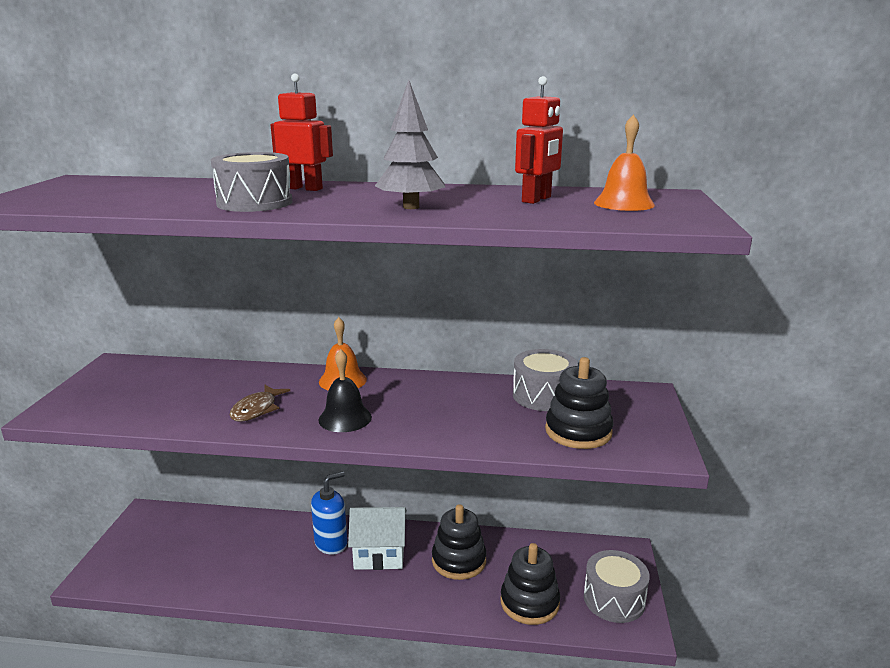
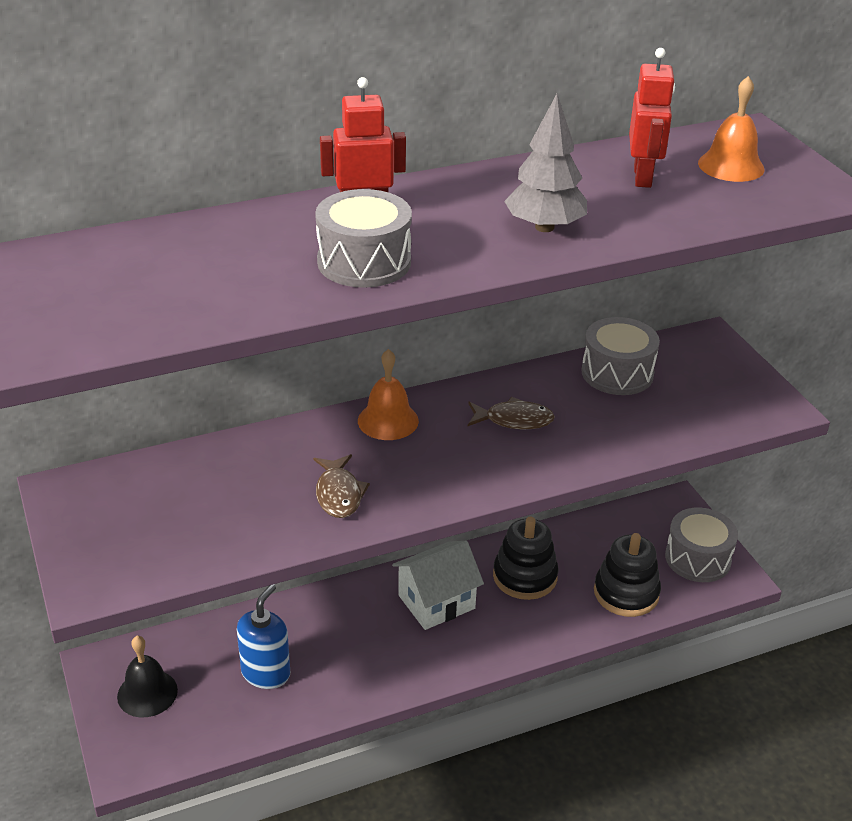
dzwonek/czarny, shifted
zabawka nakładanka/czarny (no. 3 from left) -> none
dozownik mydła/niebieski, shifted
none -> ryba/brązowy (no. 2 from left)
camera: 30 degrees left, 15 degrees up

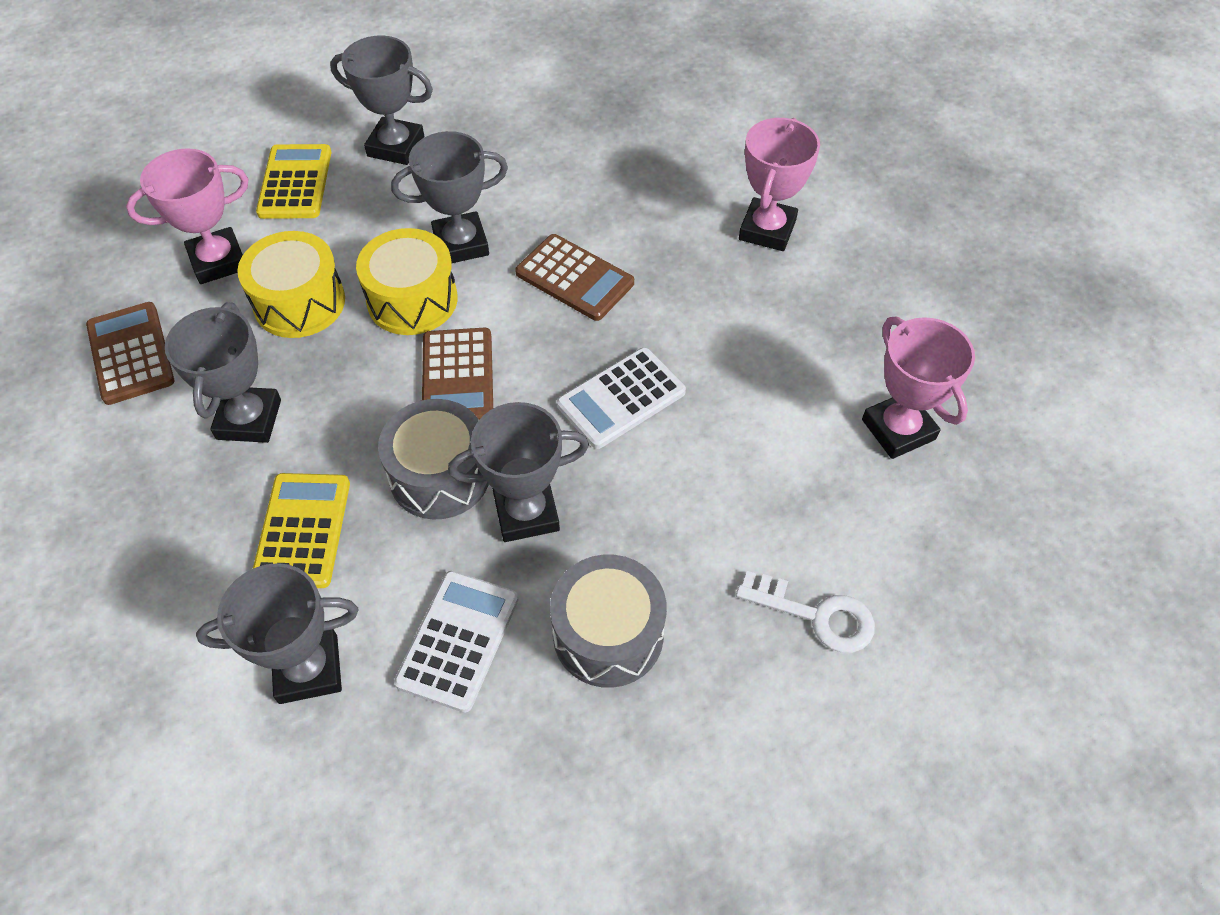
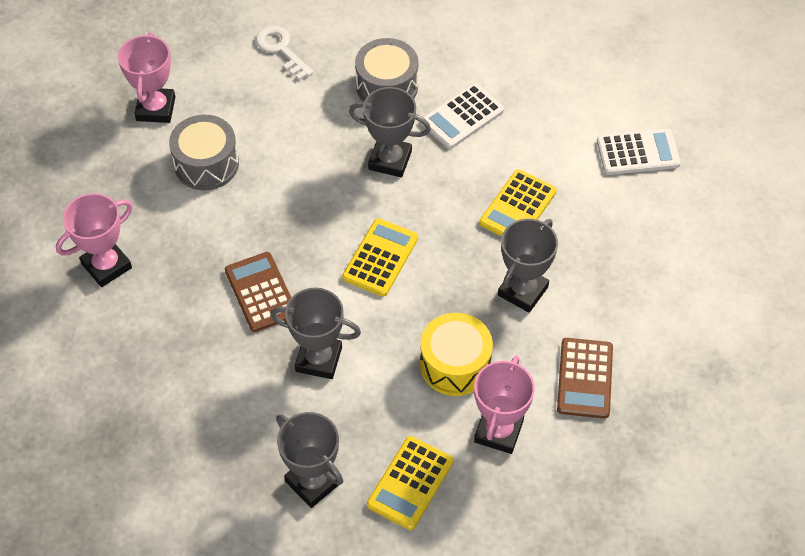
puchar/różowy (no. 1 from left in the first image) -> puchar/różowy (no. 3 from left), 75 degrees counterclockwise
bęben/żółty (no. 2 from left) -> none
kalkulator/brązowy (no. 2 from left) -> kalkulator/żółty (no. 1 from left)
kalkulator/biały (no. 2 from left), shifted
bęben/szary (no. 1 from left), shifted
puchar/szary (no. 2 from left) -> none
camera: 150 degrees left, 0 degrees up

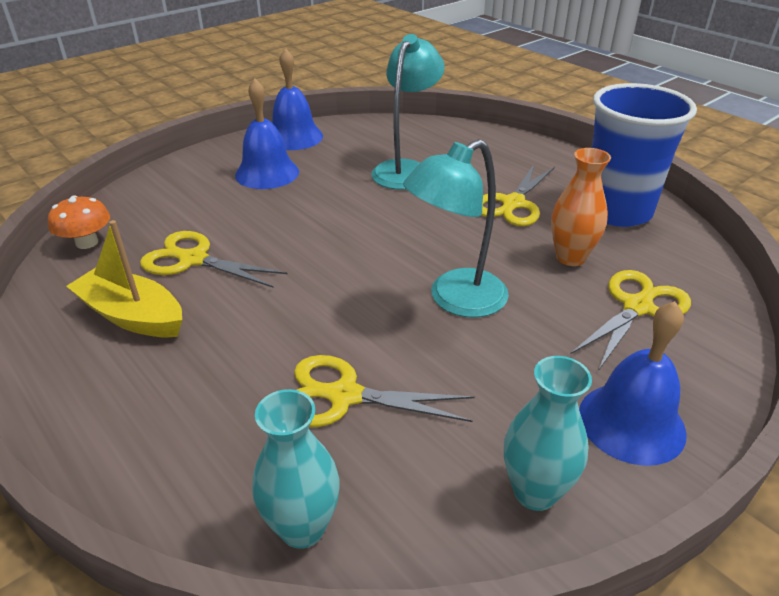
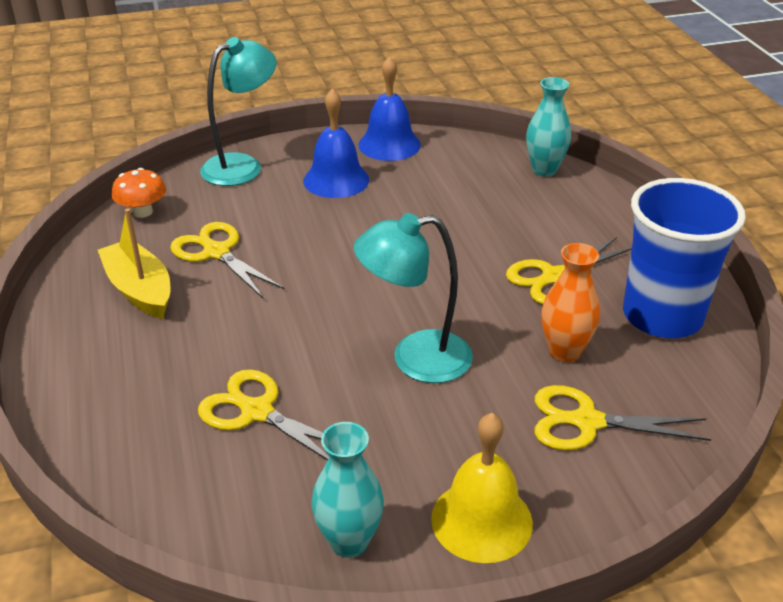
lampka/turkusowy (no. 1 from left), shifted
nożyczki/żółty (no. 4 from left), 150 degrees counterclockwise
dzwonek/niebieski (no. 3 from left) -> dzwonek/żółty
wazon/turkusowy (no. 1 from left in the first image) -> wazon/turkusowy (no. 2 from left), shifted
camera: 25 degrees right, 0 degrees up

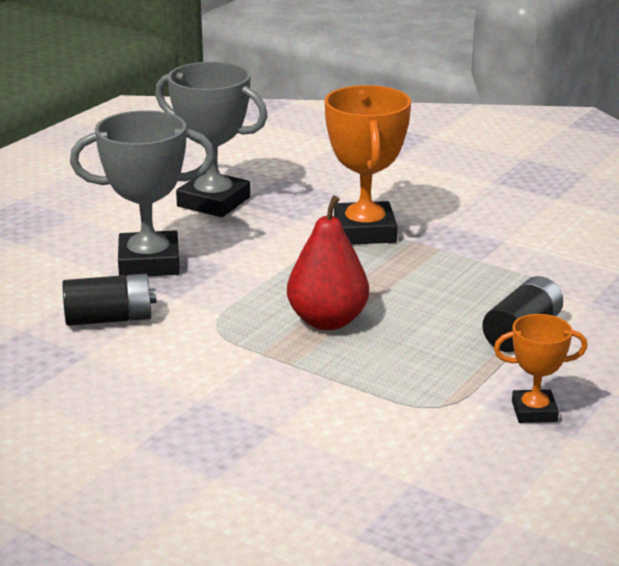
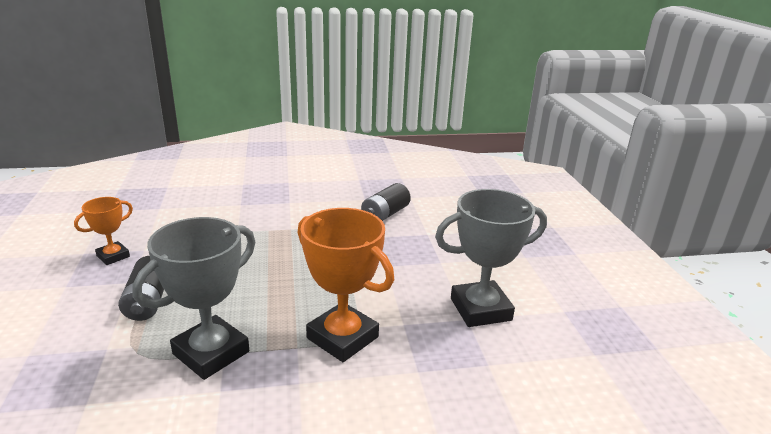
puchar/szary (no. 1 from left), shifted
gruszka/czerwony -> none
camera: 135 degrees right, 0 degrees up

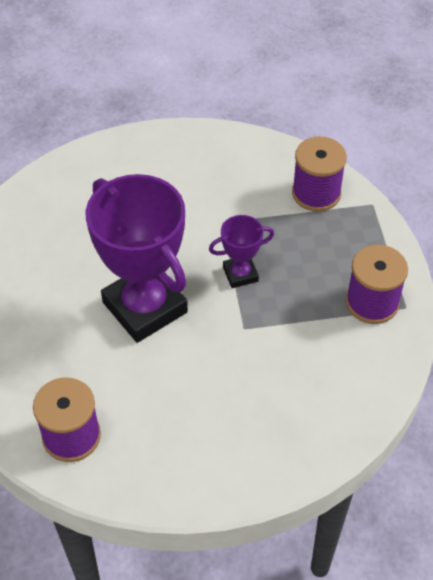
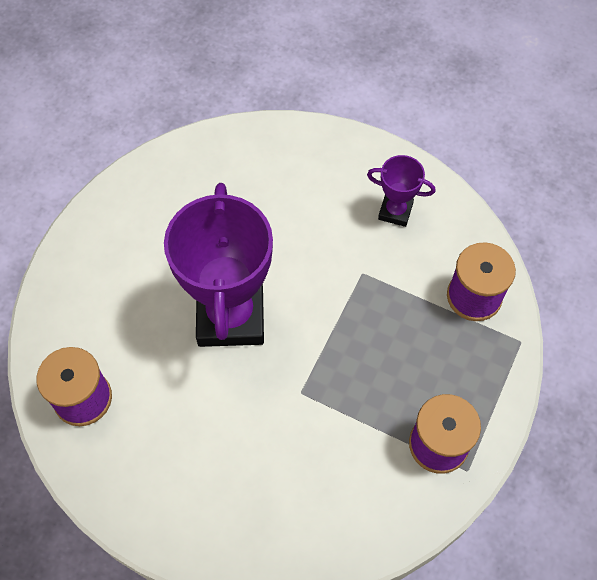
puchar/fioletowy (no. 2 from left), shifted
camera: 35 degrees right, 10 degrees up

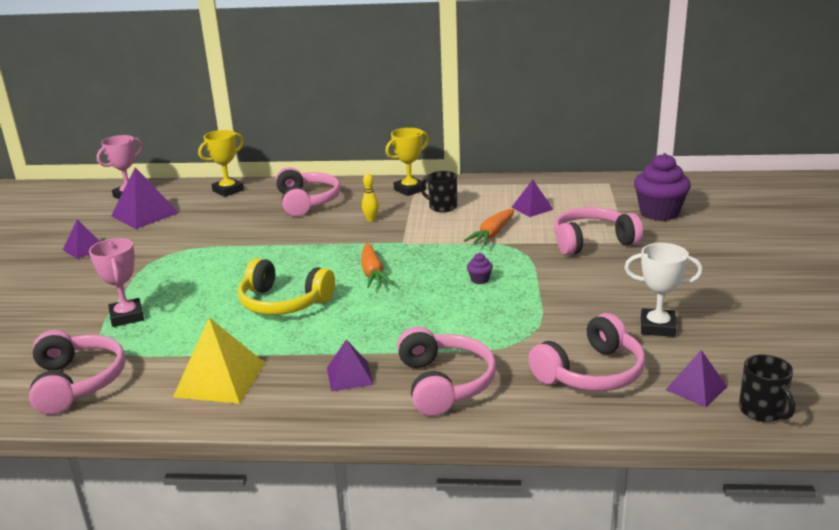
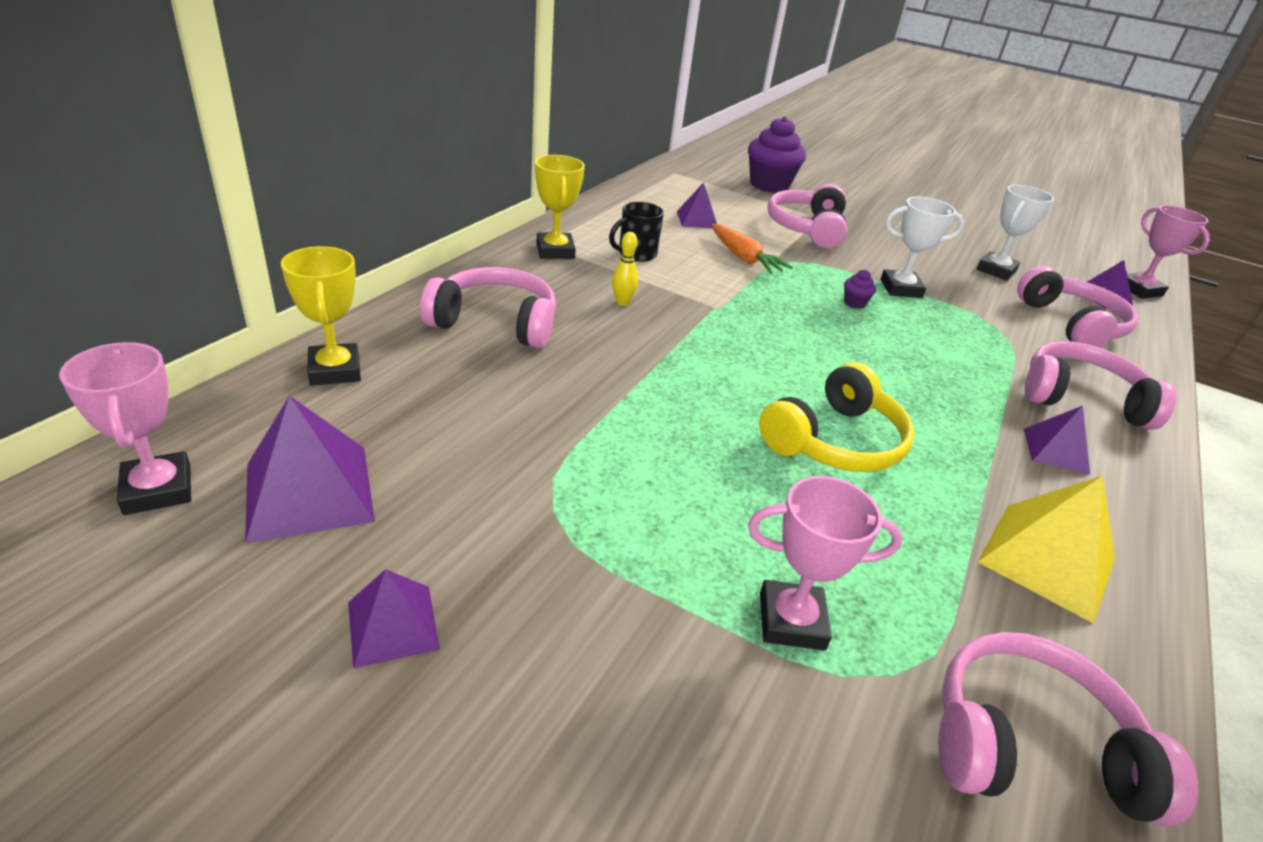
marchewka/pomarańczowy (no. 1 from left) -> none
kubek/czarny (no. 2 from left) -> puchar/różowy (no. 3 from left)
none -> puchar/biały (no. 1 from left)
camera: 70 degrees left, 10 degrees up

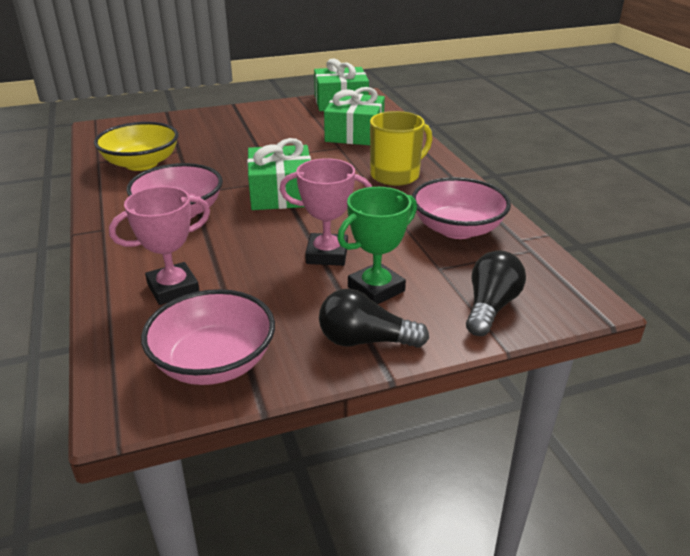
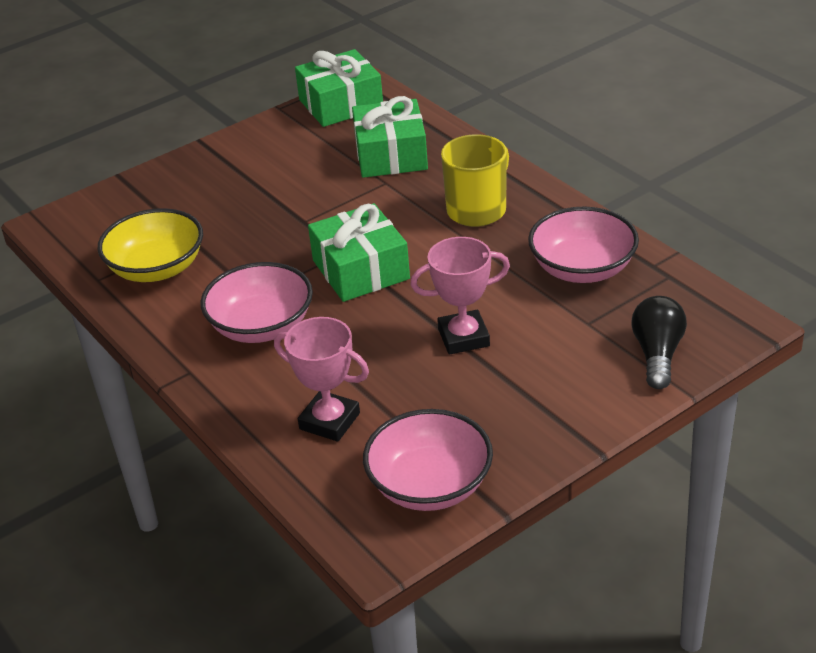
puchar/różowy (no. 1 from left), 75 degrees clockwise
puchar/zielony -> none
żarówka/czarny (no. 1 from left) -> none
camera: 15 degrees left, 5 degrees up

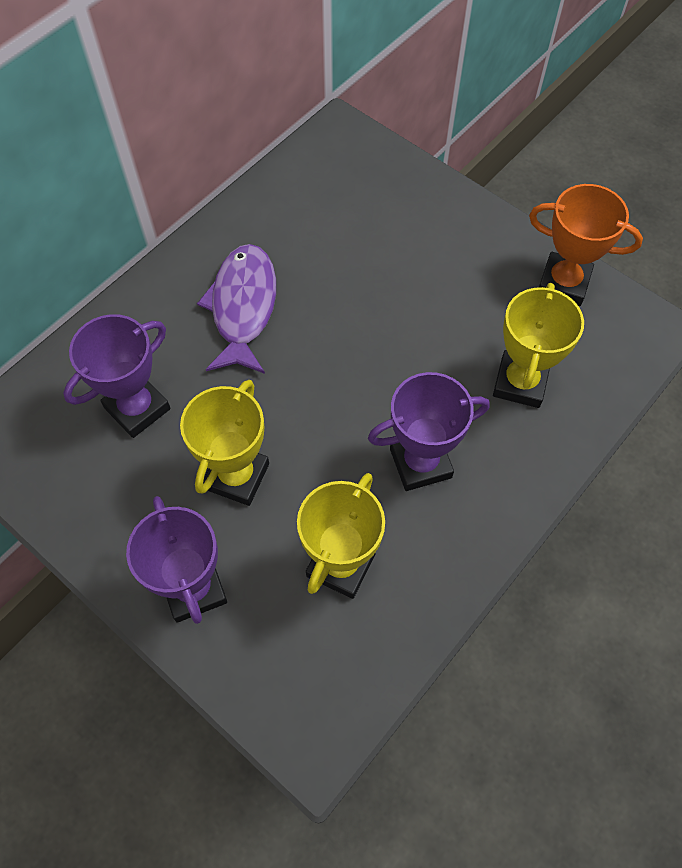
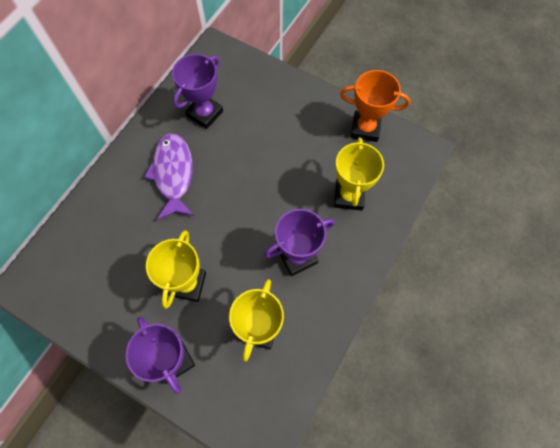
puchar/fioletowy (no. 1 from left in the first image) -> puchar/fioletowy (no. 2 from left), shifted
camera: 10 degrees left, 5 degrees up

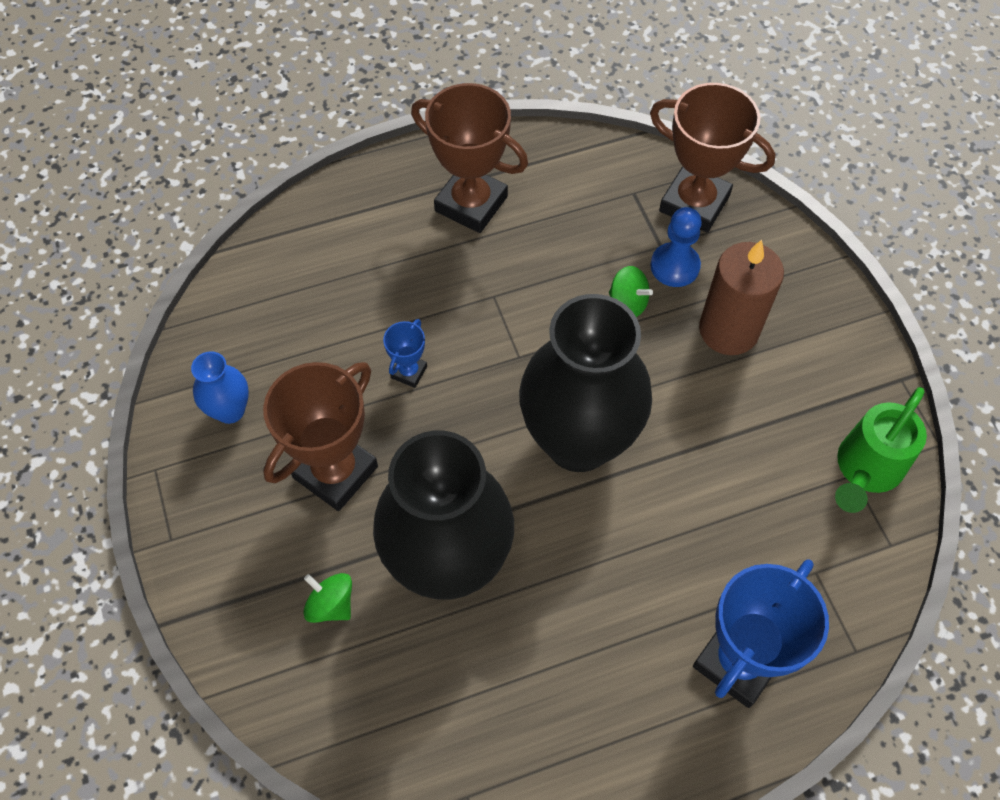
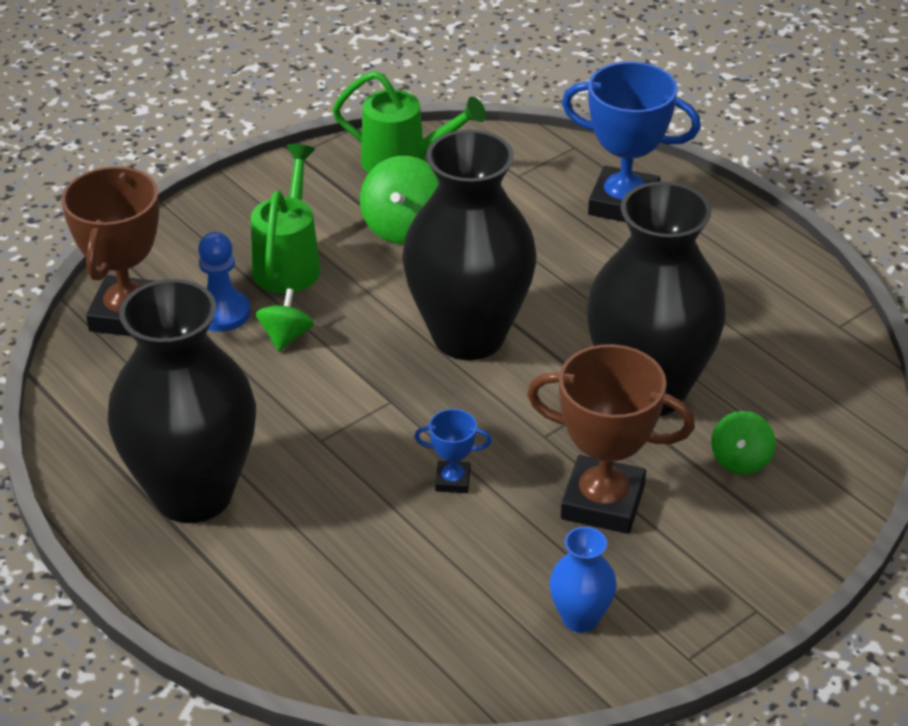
puchar/brązowy (no. 2 from left) -> wazon/czarny (no. 1 from left)
świeca/brązowy -> konewka/zielony (no. 1 from left)
none -> bączek/zielony (no. 2 from left)
camera: 110 degrees left, 20 degrees down

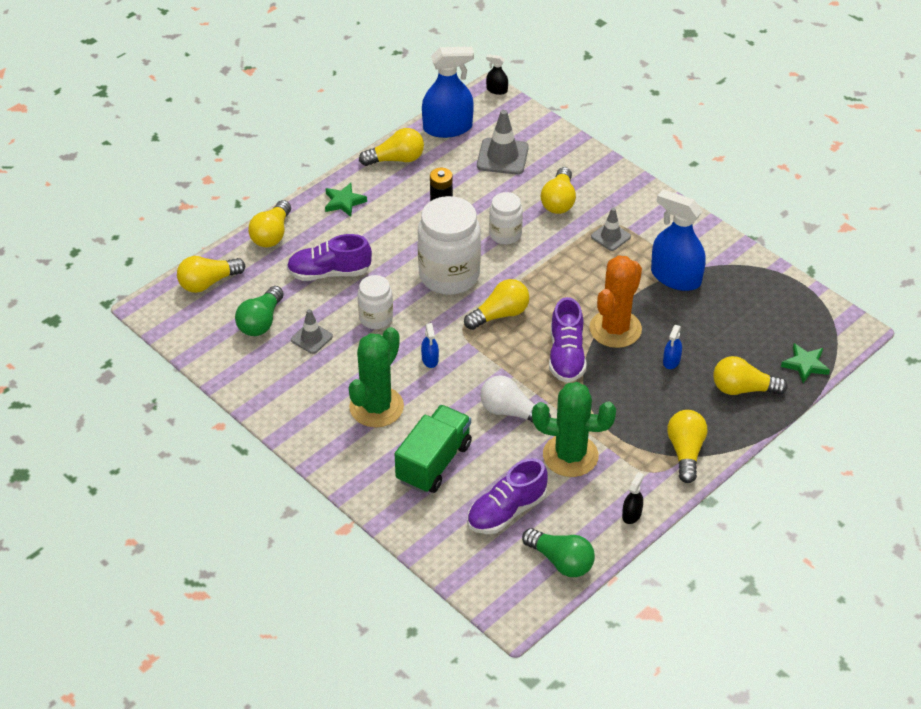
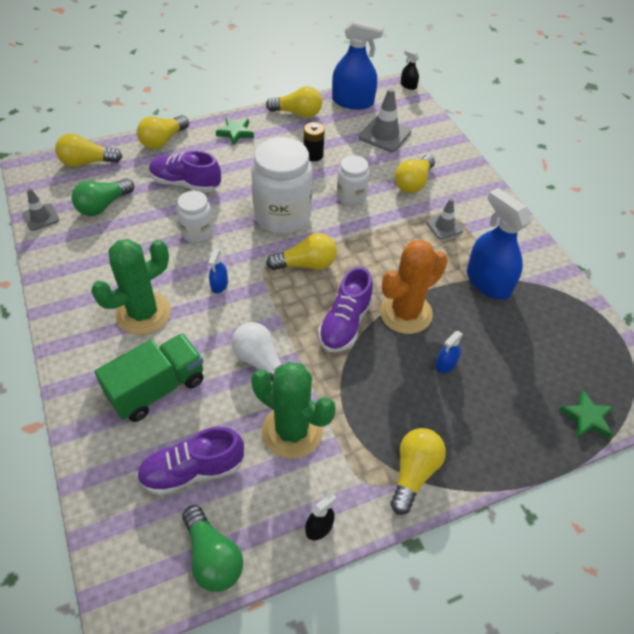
pachołek/szary (no. 1 from left), shifted
żarówka/żółty (no. 7 from left) -> none
camera: 20 degrees right, 5 degrees up

